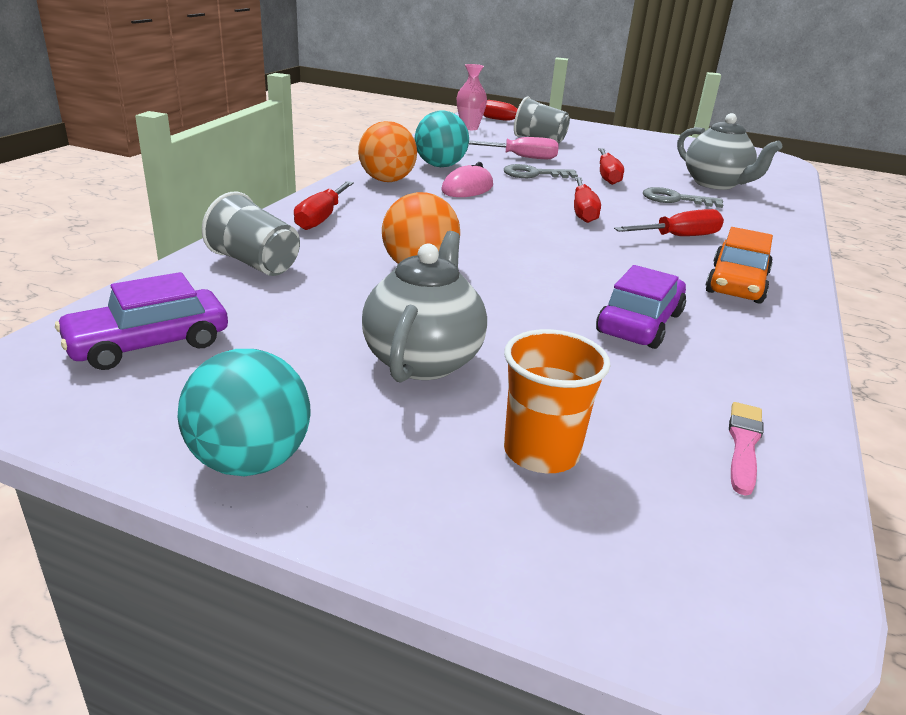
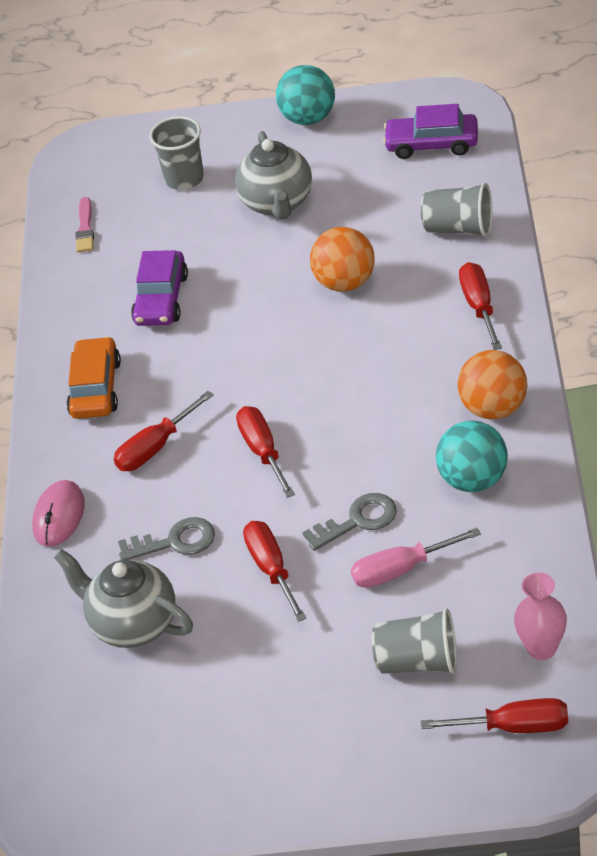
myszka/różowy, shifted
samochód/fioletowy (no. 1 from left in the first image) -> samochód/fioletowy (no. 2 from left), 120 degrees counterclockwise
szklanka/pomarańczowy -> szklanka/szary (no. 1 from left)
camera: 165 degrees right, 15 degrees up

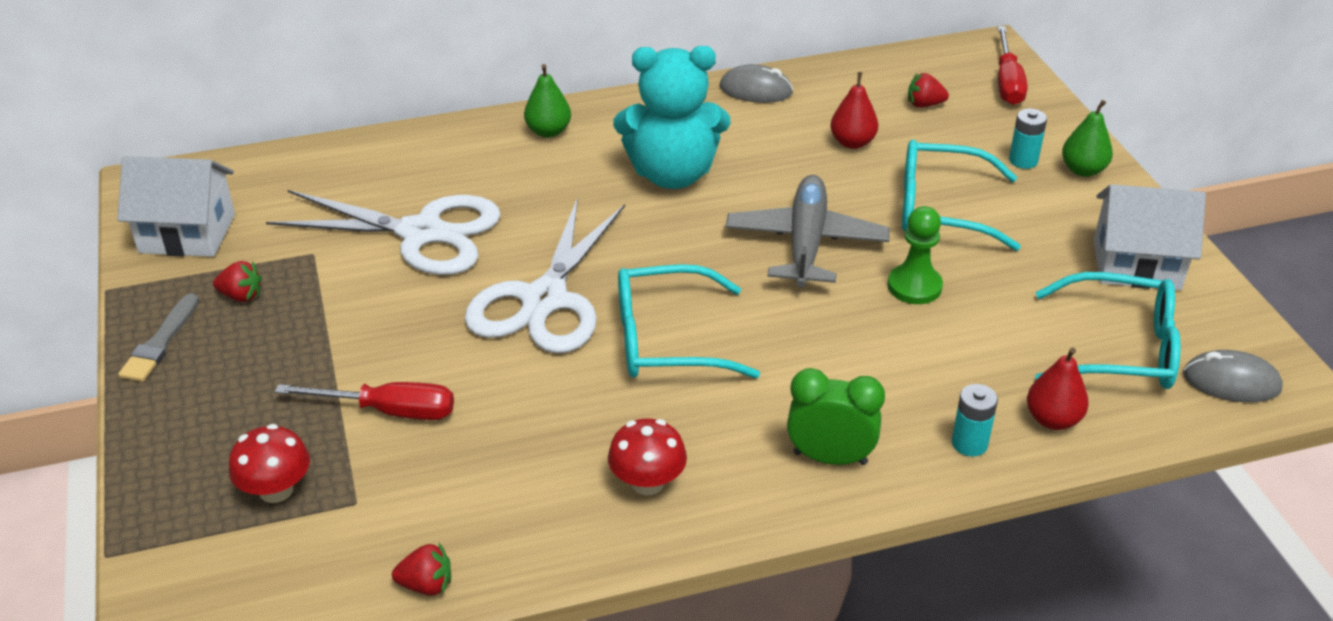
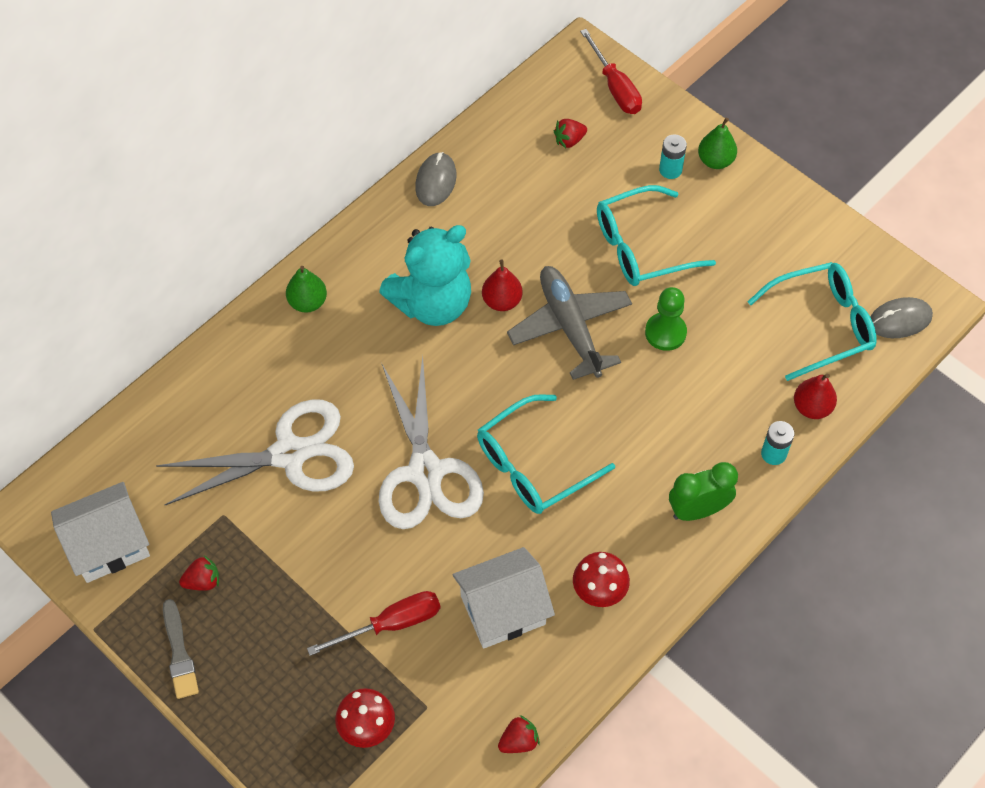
myszka/szary (no. 1 from left), 60 degrees counterclockwise
gruszka/czerwony (no. 1 from left), shifted
domek/biały (no. 2 from left), shifted
camera: 30 degrees left, 20 degrees up

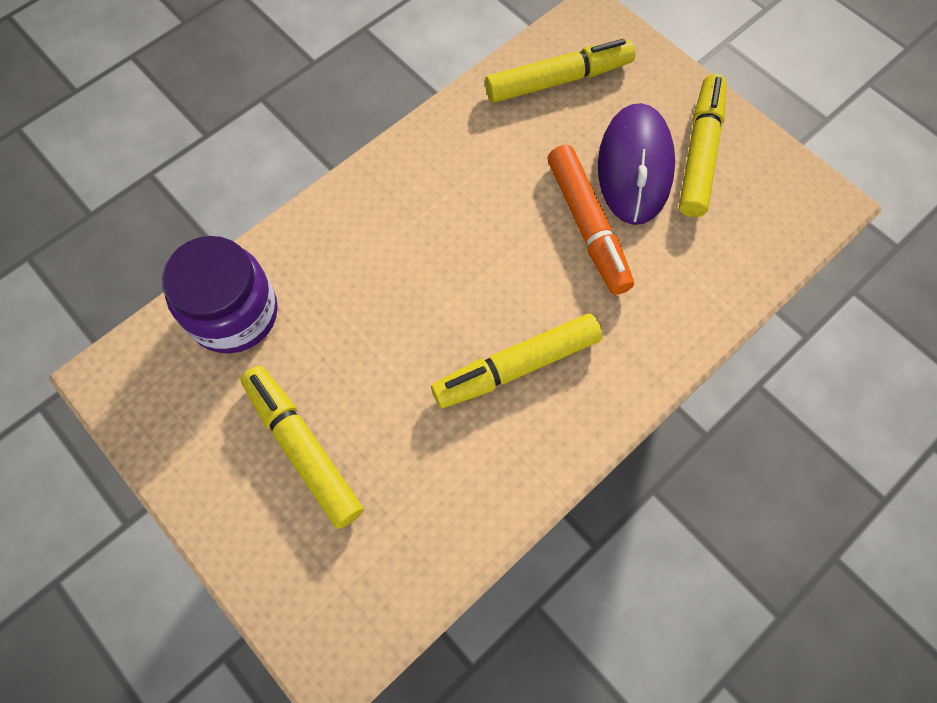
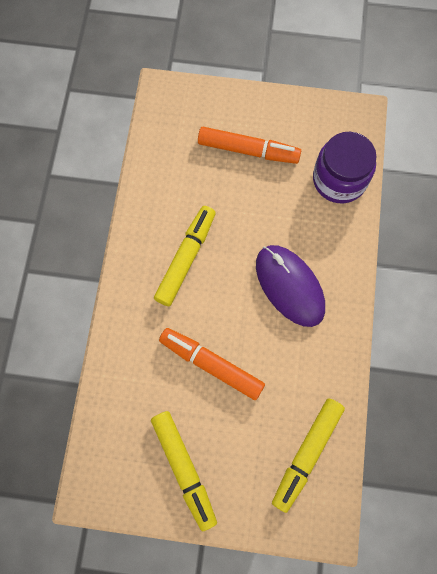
myszka/fioletowy, shifted
flamaster/żółty (no. 1 from left) -> flamaster/pomarańczowy (no. 2 from left)
camera: 140 degrees right, 5 degrees up

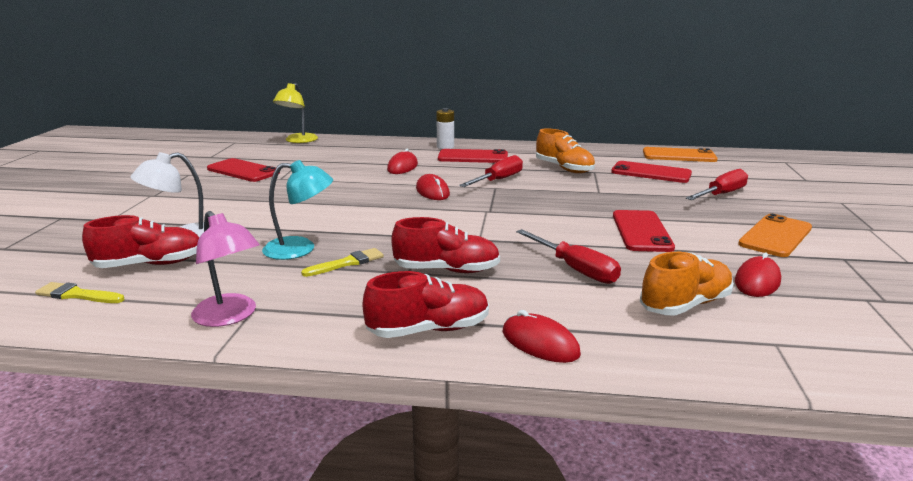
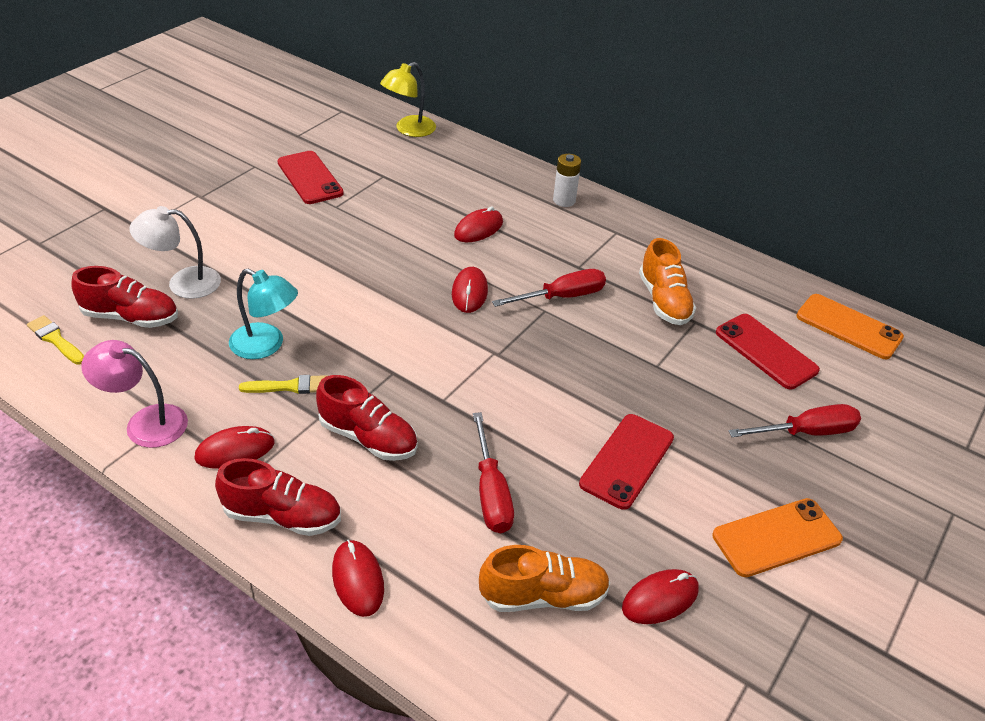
telefon/czerwony (no. 2 from left) -> none
lampka/różowy, 120 degrees clockwise
none -> myszka/czerwony (no. 1 from left)
camera: 25 degrees right, 20 degrees up

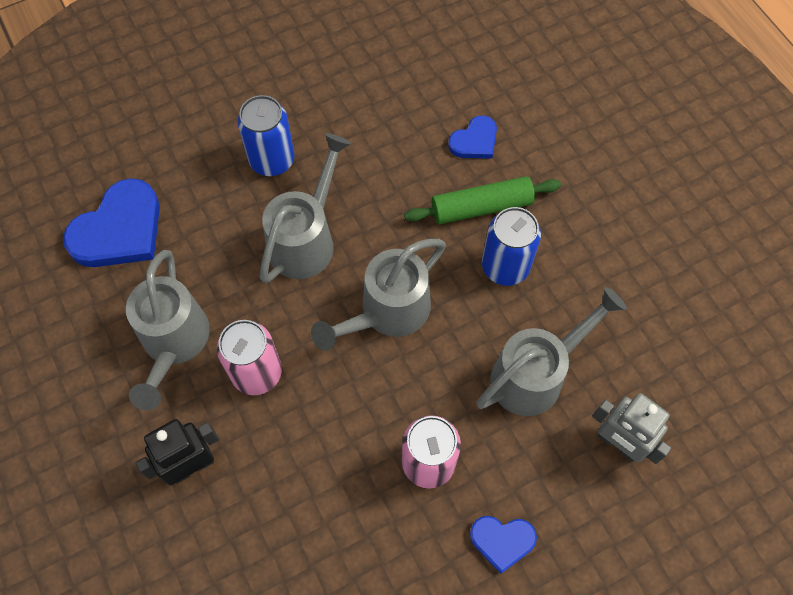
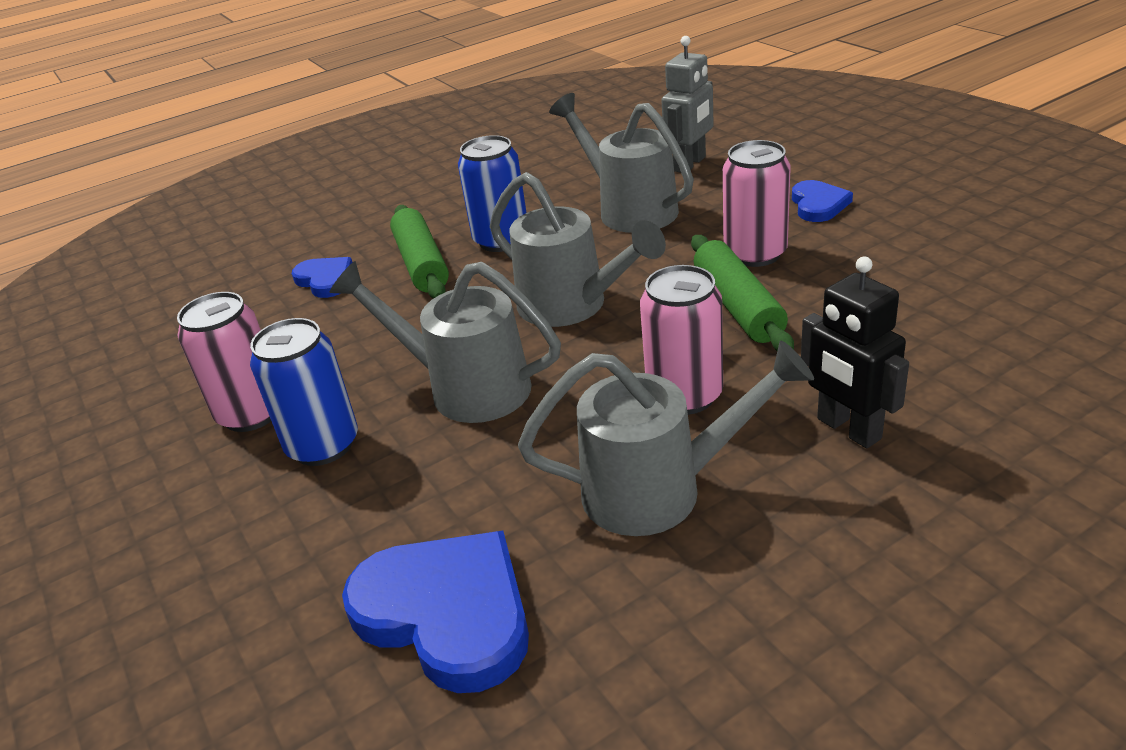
none -> wałek do ciasta/zielony (no. 2 from left)
none -> puszka/różowy (no. 1 from left)
camera: 90 degrees left, 30 degrees down

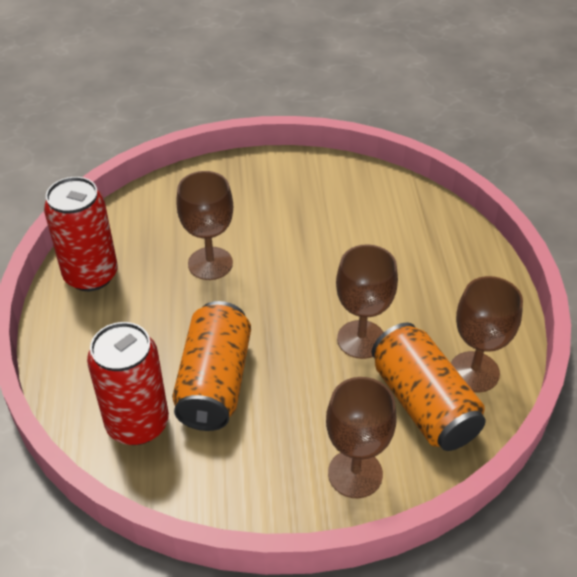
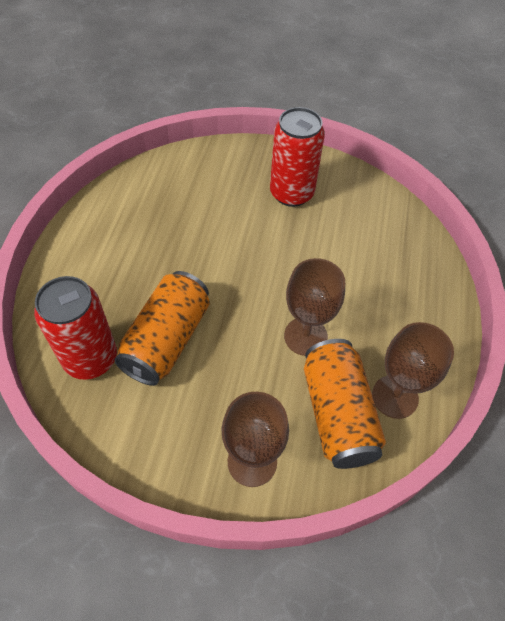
kielich/brązowy (no. 1 from left) -> none
puszka/czerwony (no. 1 from left in the first image) -> puszka/czerwony (no. 2 from left), shifted
camera: 15 degrees right, 10 degrees up

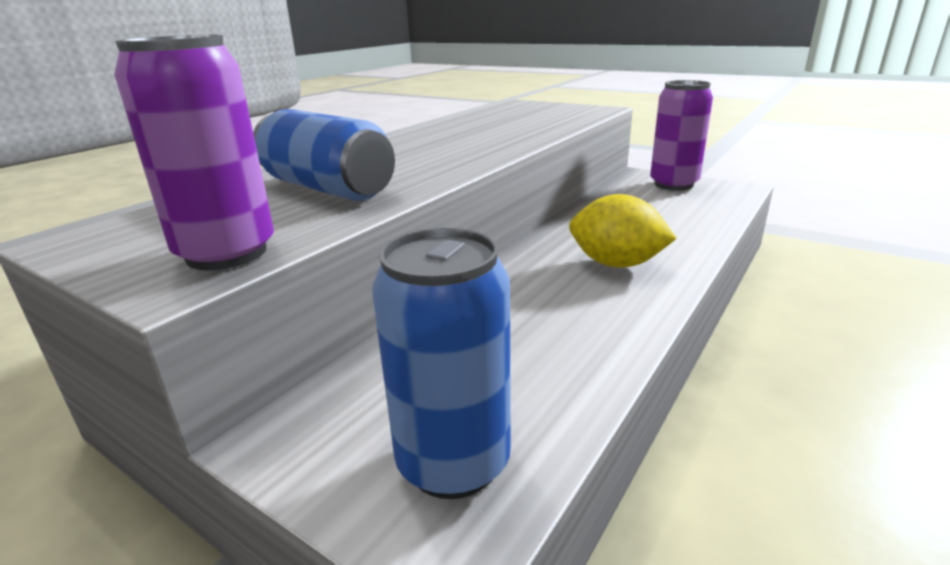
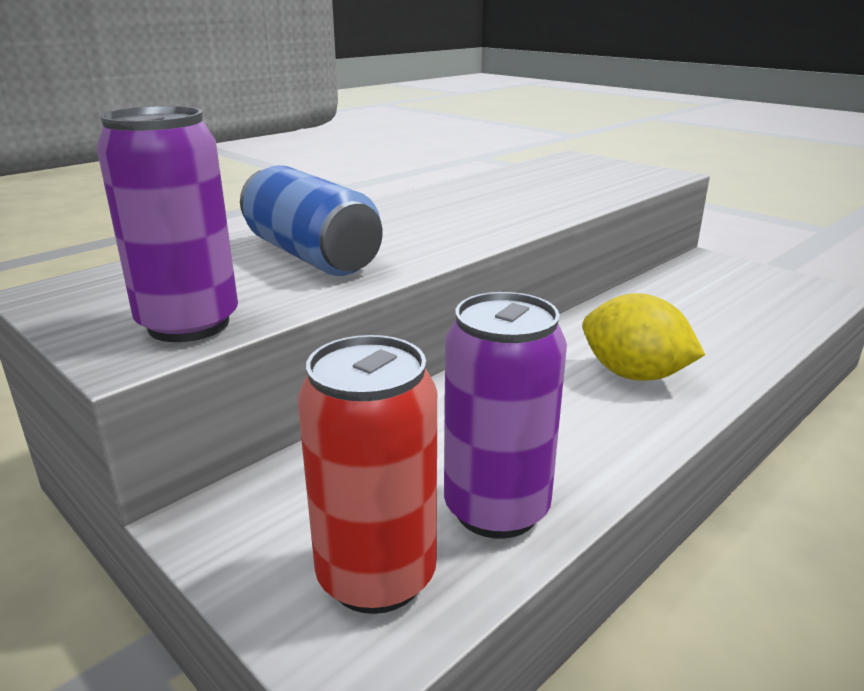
puszka/fioletowy (no. 2 from left), shifted
puszka/niebieski (no. 2 from left) -> puszka/czerwony
camera: 10 degrees right, 0 degrees up

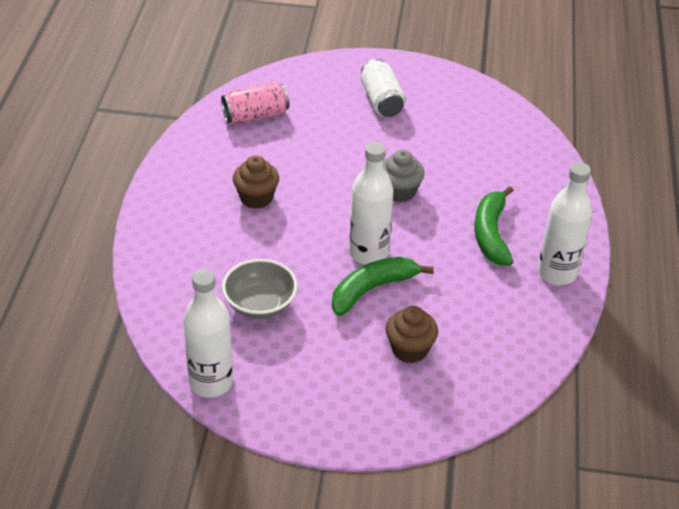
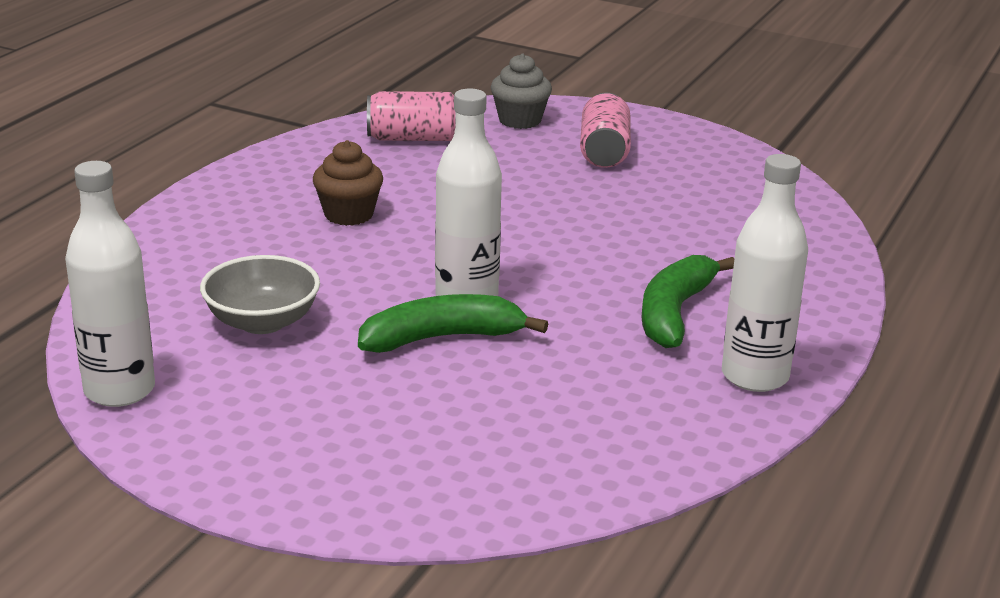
puszka/biały -> puszka/różowy (no. 2 from left)
muffinka/szary, shifted
muffinka/brązowy (no. 2 from left) -> none
camera: 20 degrees right, 15 degrees down

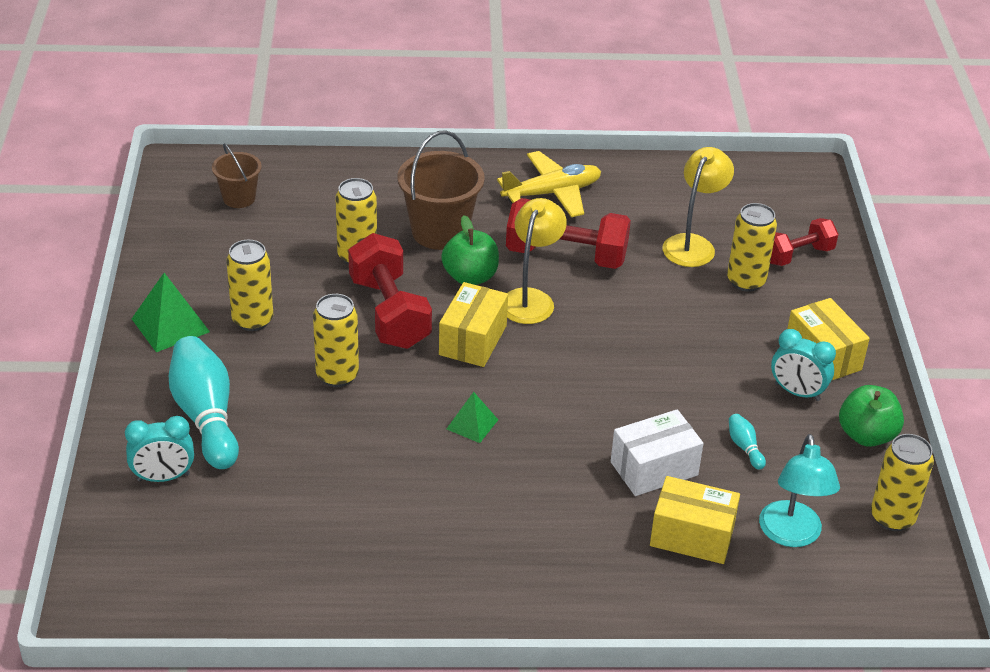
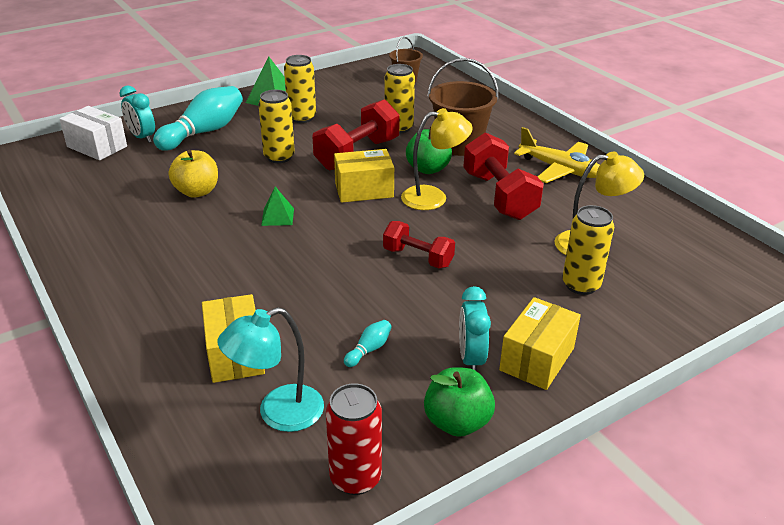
hantel/czerwony (no. 3 from left in the first image) -> hantel/czerwony (no. 2 from left), shifted
pudełko/biały, shifted
puszka/żółty (no. 5 from left) -> puszka/czerwony
none -> jabłko/żółty
camera: 60 degrees right, 5 degrees down

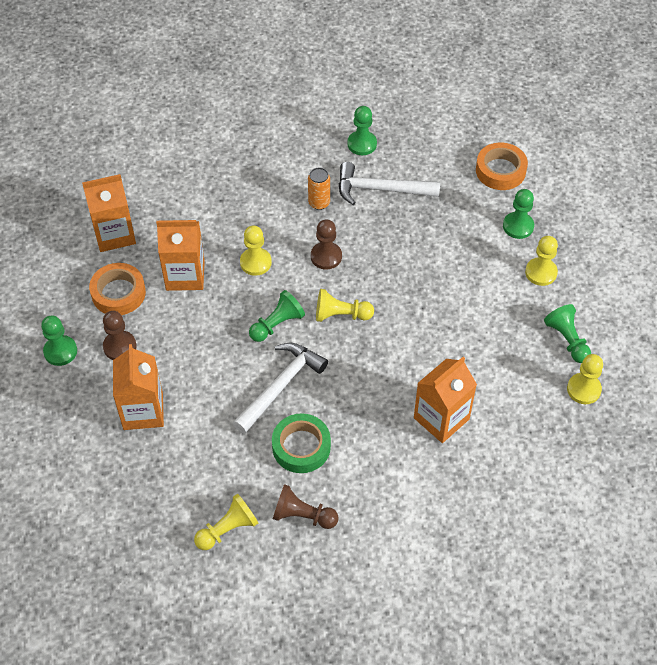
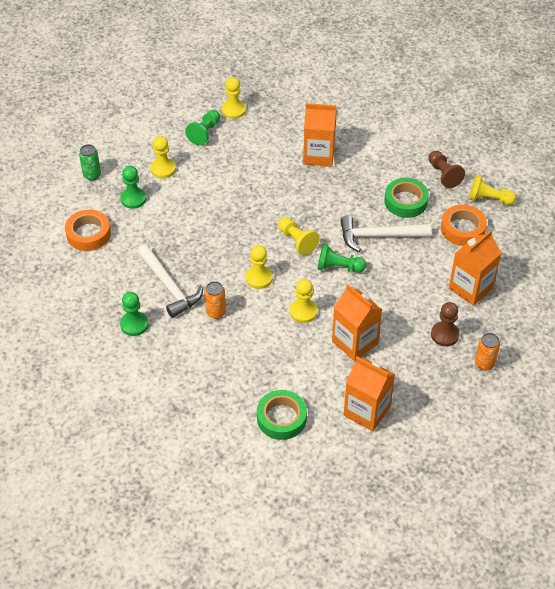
pionek/brązowy (no. 3 from left) -> pionek/żółty (no. 3 from left)
taśma klejąca/pomarańczowy (no. 1 from left in the first image) -> taśma klejąca/pomarańczowy (no. 2 from left), shifted
pionek/zielony (no. 1 from left) -> puszka/pomarańczowy (no. 2 from left)
none -> puszka/zielony
none -> taśma klejąca/zielony (no. 1 from left)
camera: 130 degrees left, 5 degrees down

